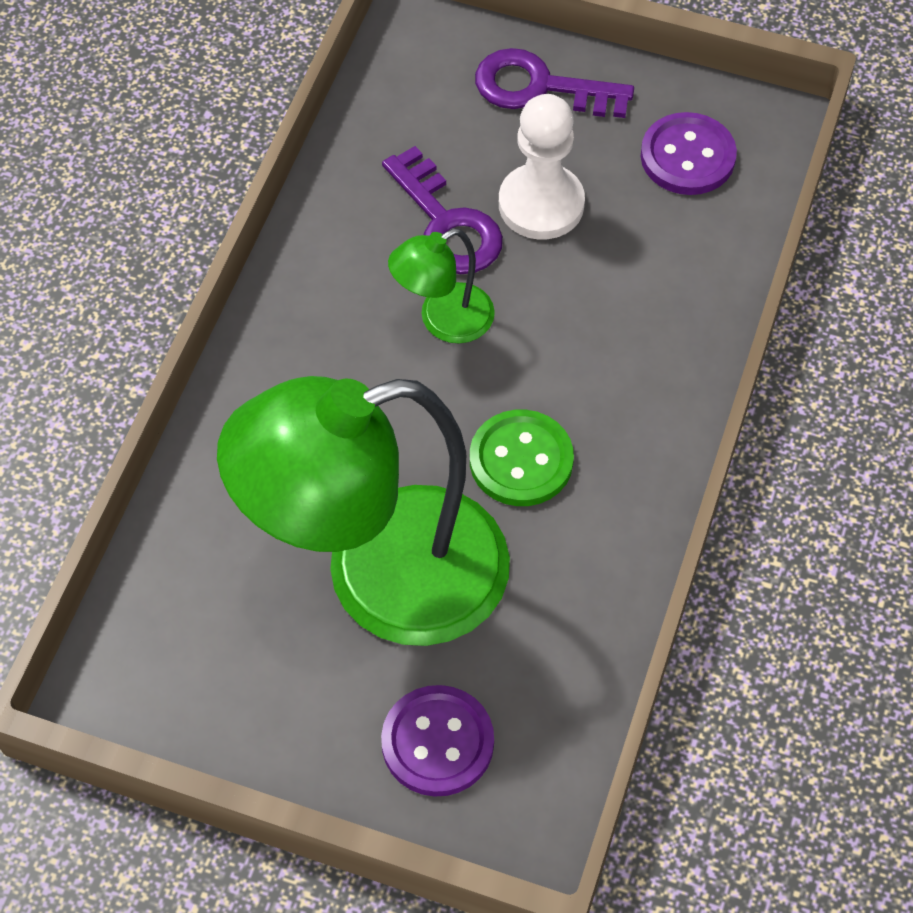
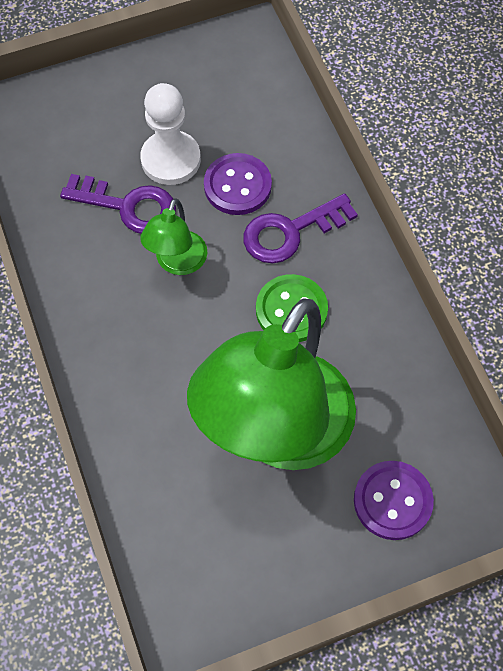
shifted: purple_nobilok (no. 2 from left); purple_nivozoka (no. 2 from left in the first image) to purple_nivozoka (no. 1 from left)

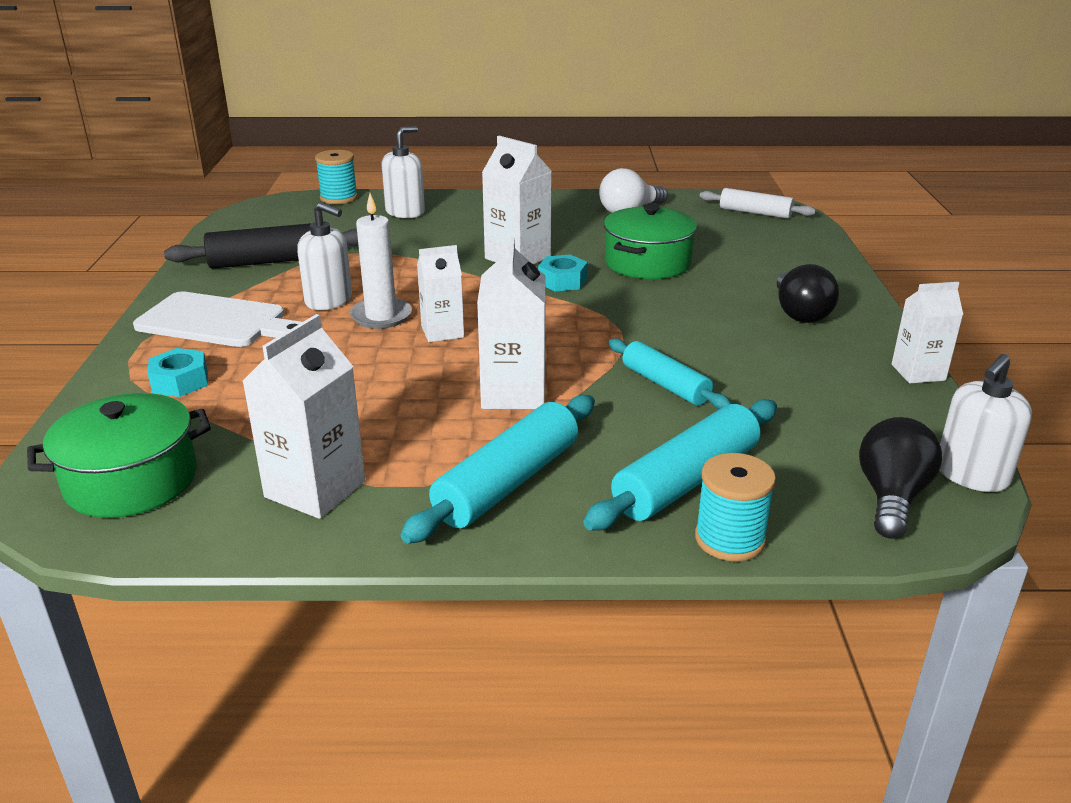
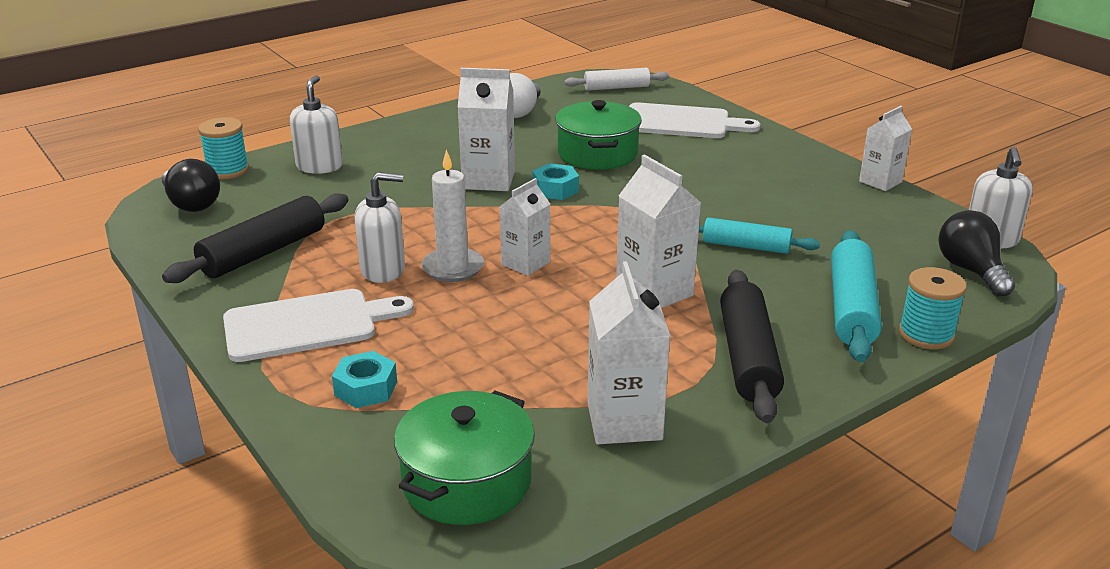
new: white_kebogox (no. 2 from left)
shifted: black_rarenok (no. 1 from left)
repainted: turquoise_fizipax (no. 1 from left) to black_fizipax (no. 2 from left)

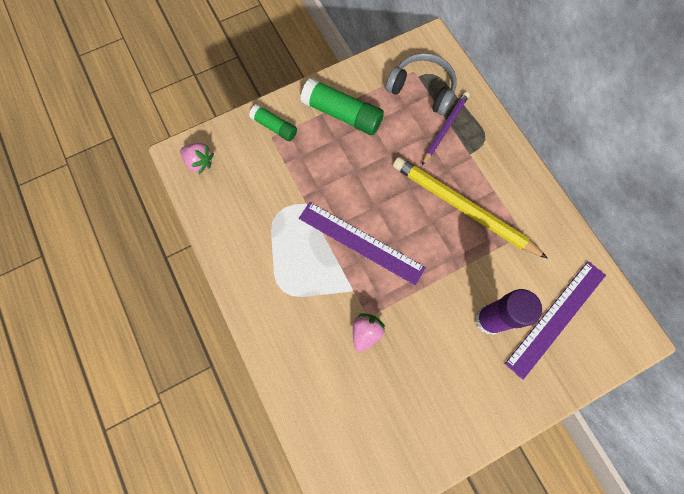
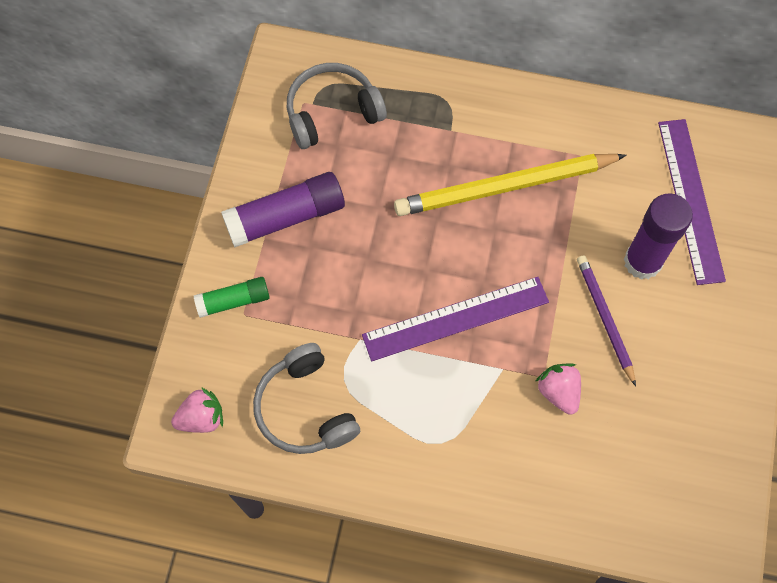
new: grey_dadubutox (no. 1 from left)
shifted: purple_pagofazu
repainted: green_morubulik (no. 2 from left) to purple_morubulik (no. 1 from left)

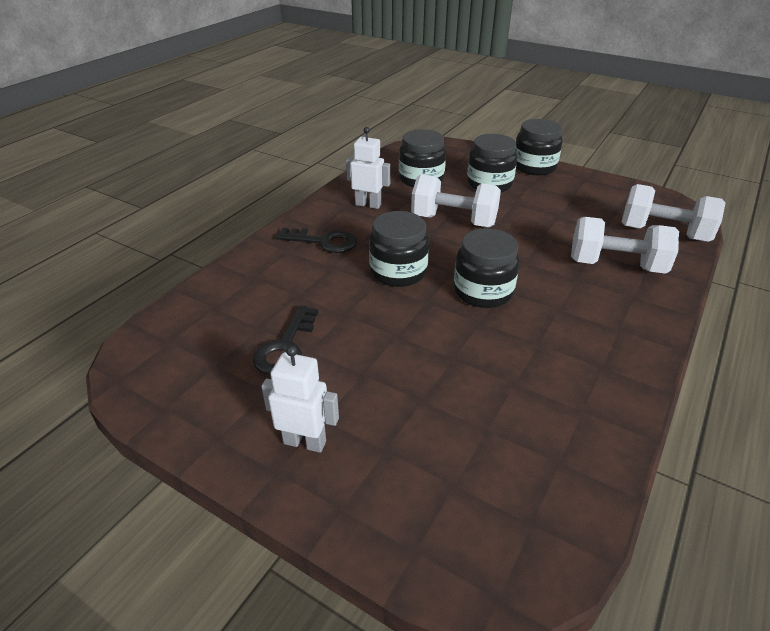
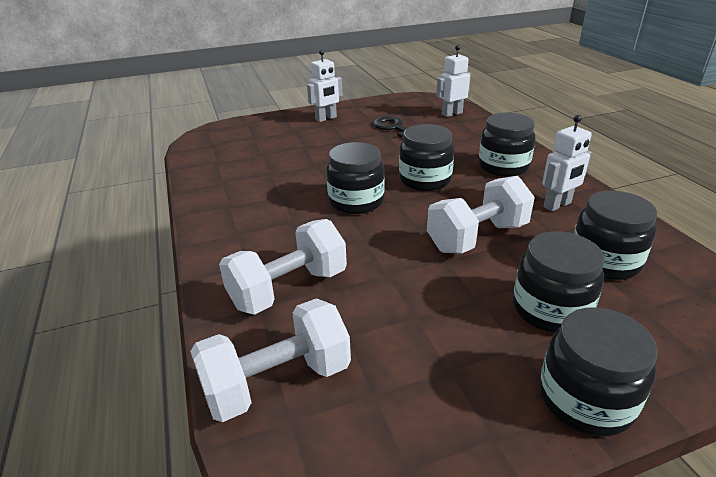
new: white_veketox (no. 2 from left)
swapped: black_nobilok (no. 2 from left) to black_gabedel (no. 3 from left)

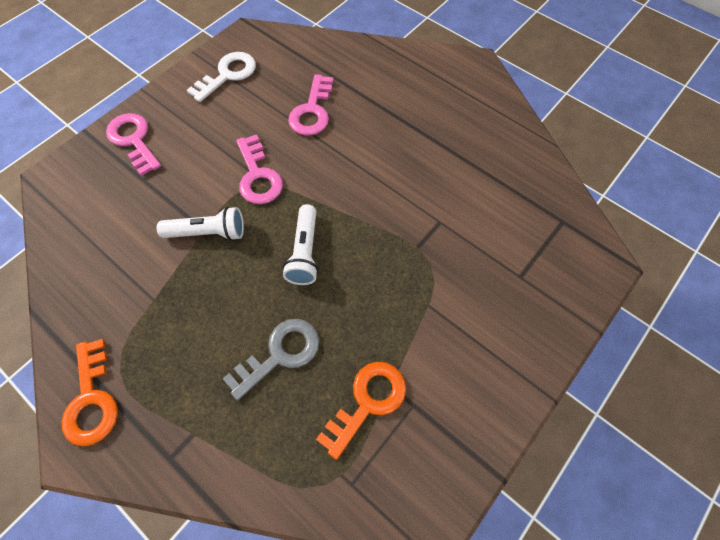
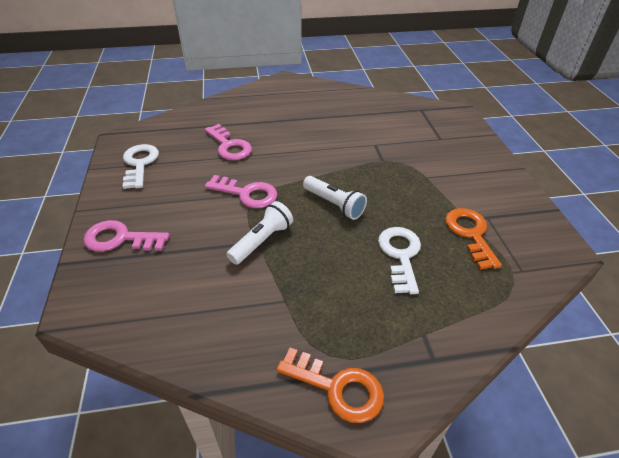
repainted: grey_nobilok to white_nobilok (no. 2 from left)

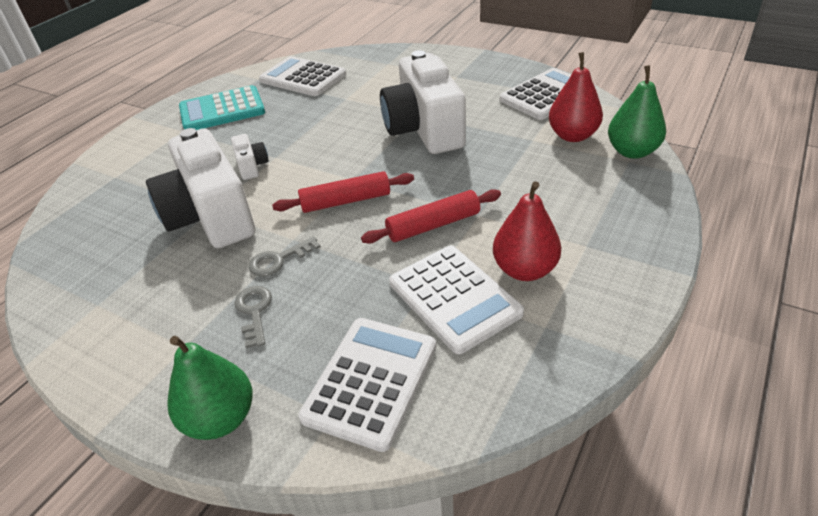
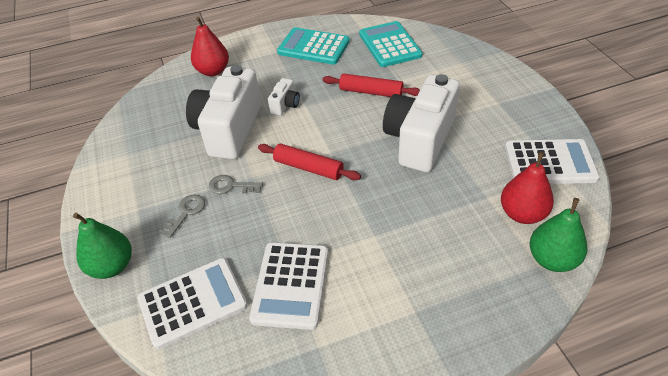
shifted: red_fizipax (no. 2 from left); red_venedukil (no. 1 from left)
repainted: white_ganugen (no. 1 from left) to turquoise_ganugen (no. 2 from left)

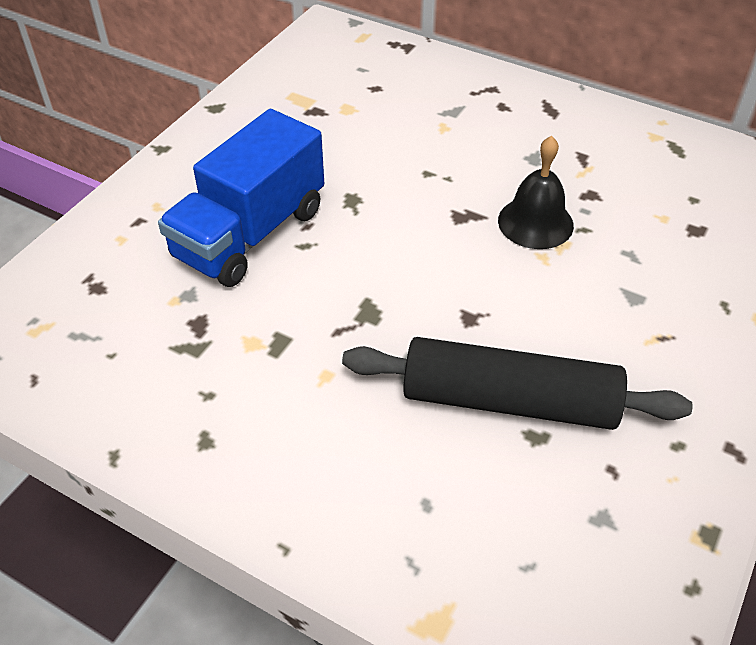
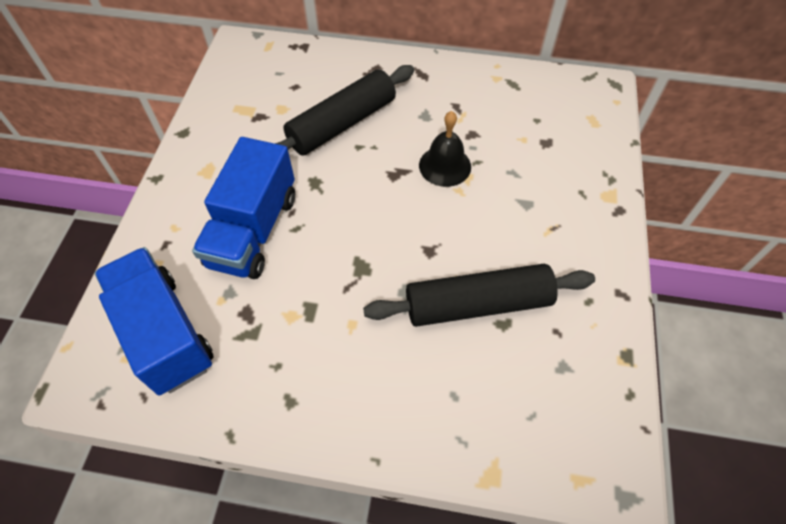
new: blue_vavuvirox (no. 1 from left); black_fizipax (no. 1 from left)

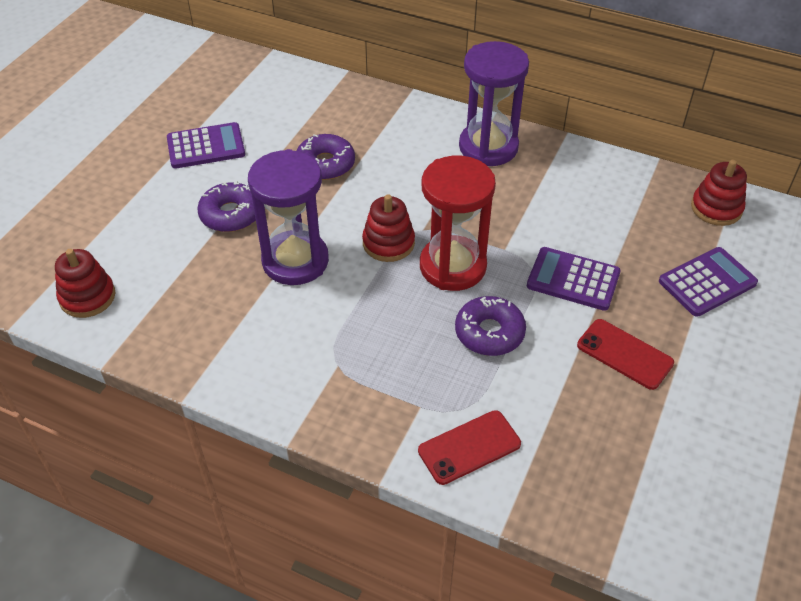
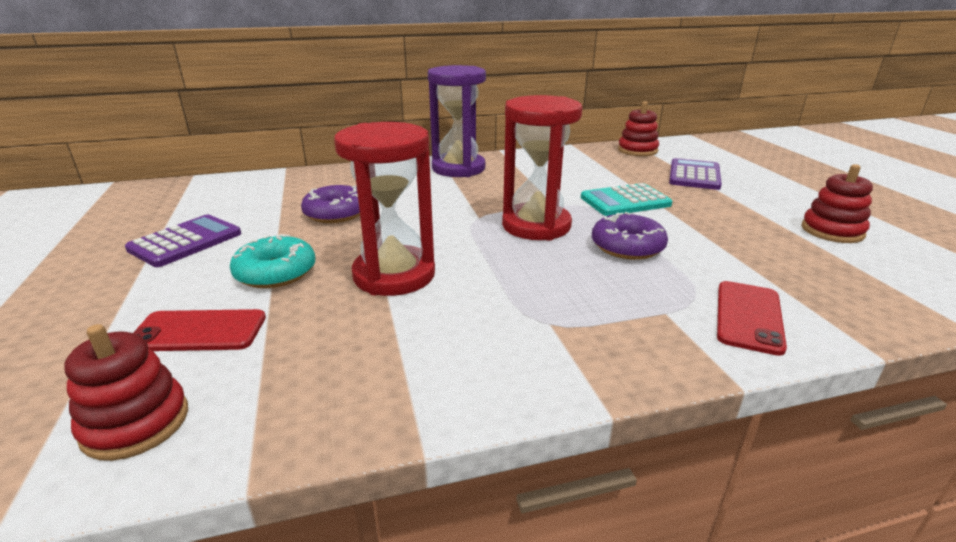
shifted: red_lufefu (no. 2 from left in the first image) to red_lufefu (no. 3 from left); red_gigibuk (no. 2 from left in the first image) to red_gigibuk (no. 1 from left)
repainted: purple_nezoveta (no. 1 from left) to turquoise_nezoveta; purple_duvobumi (no. 1 from left) to red_duvobumi (no. 1 from left); purple_ganugen (no. 2 from left) to turquoise_ganugen

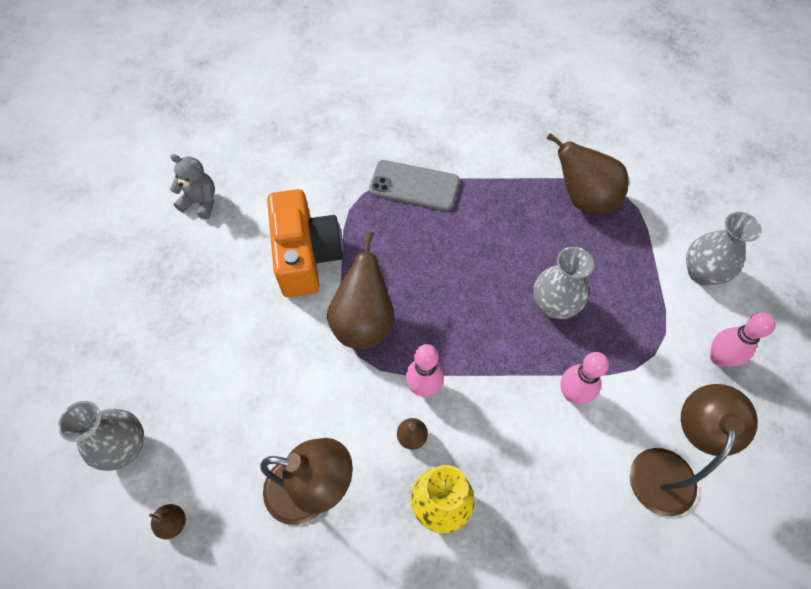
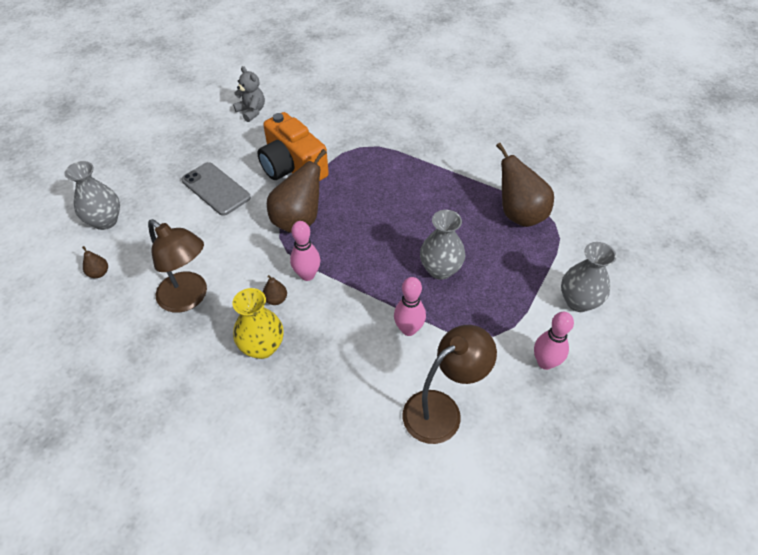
shifted: grey_gigibuk
rotated: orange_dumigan 120 degrees clockwise

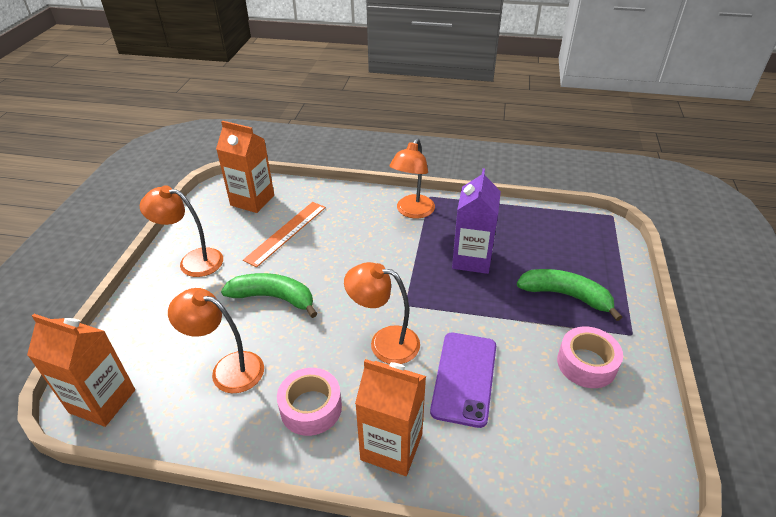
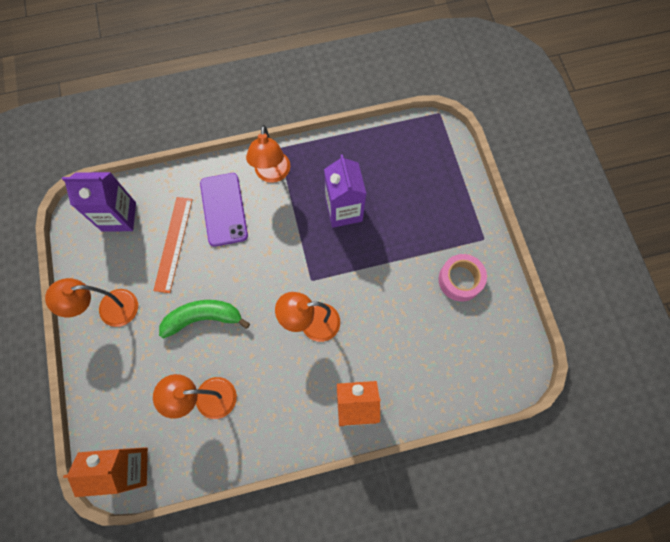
gone: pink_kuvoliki (no. 1 from left); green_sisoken (no. 2 from left)
shifted: purple_gigibuk
repainted: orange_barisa (no. 2 from left) to purple_barisa (no. 1 from left)

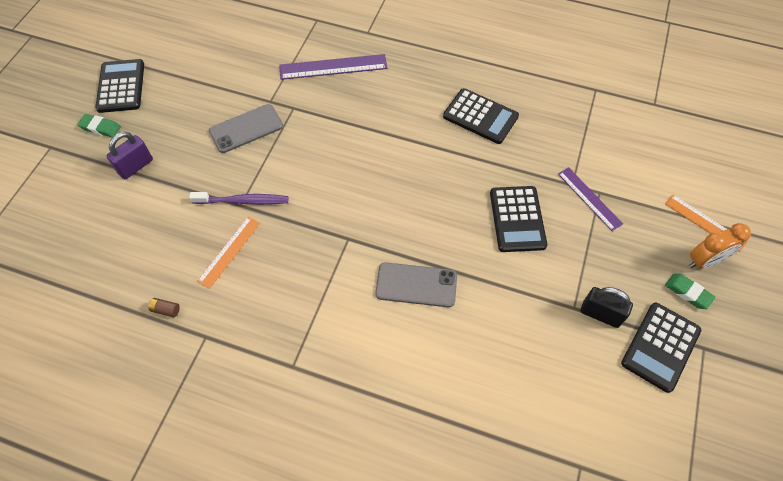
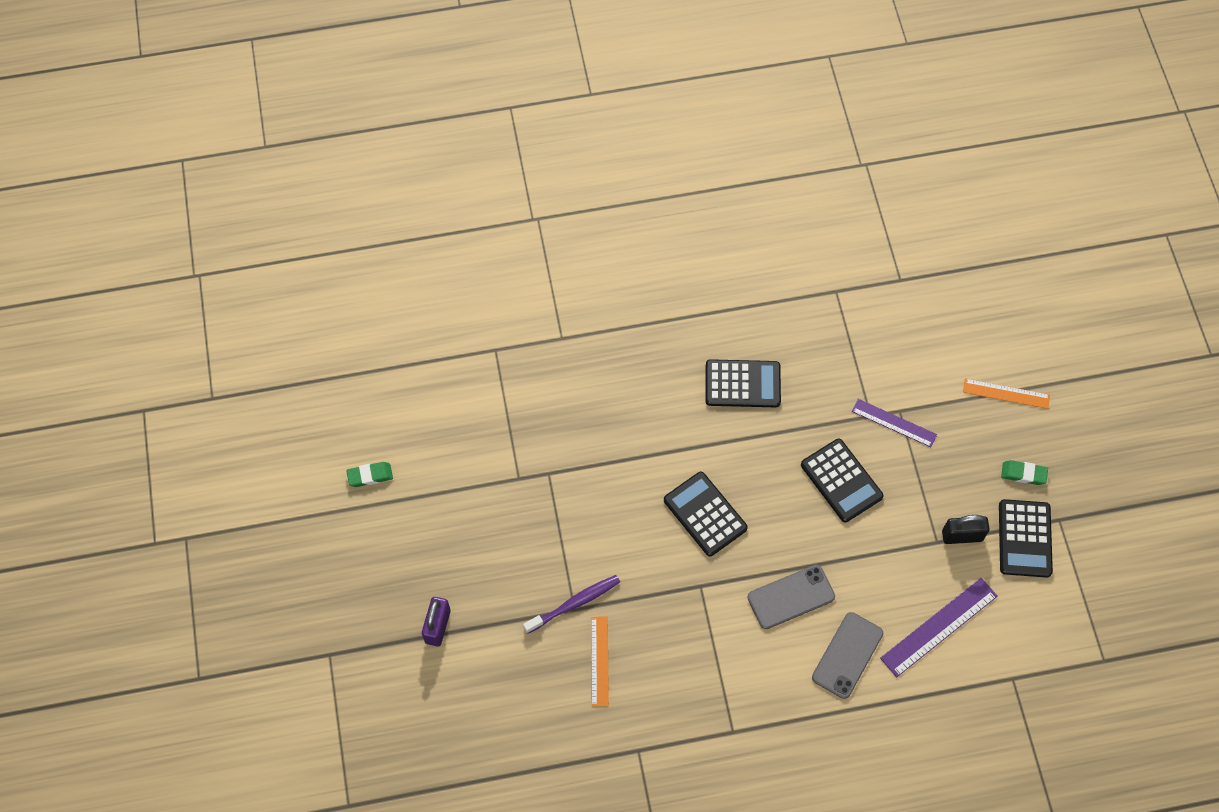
gone: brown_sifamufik; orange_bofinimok
shifted: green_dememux (no. 1 from left); black_ganugen (no. 1 from left); grey_gigibuk (no. 1 from left in the first image) to grey_gigibuk (no. 2 from left); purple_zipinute (no. 1 from left in the first image) to purple_zipinute (no. 2 from left)

